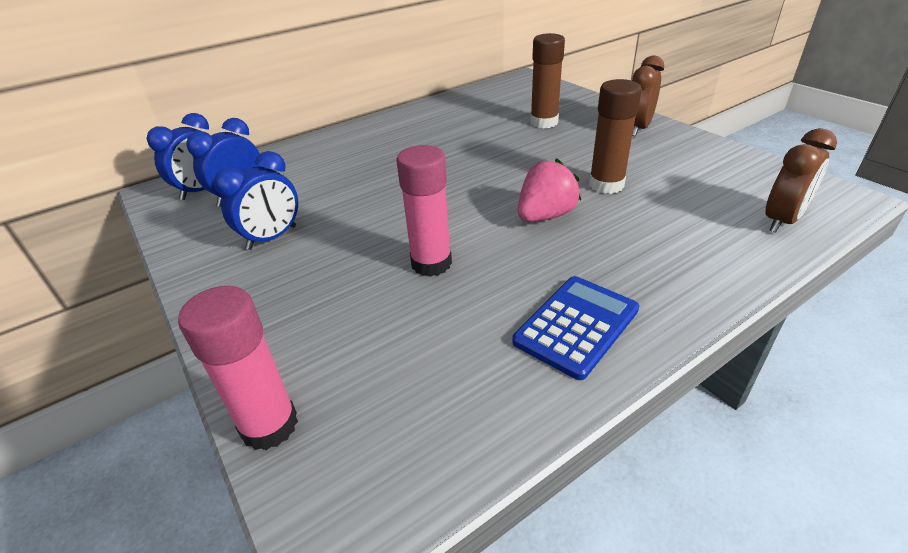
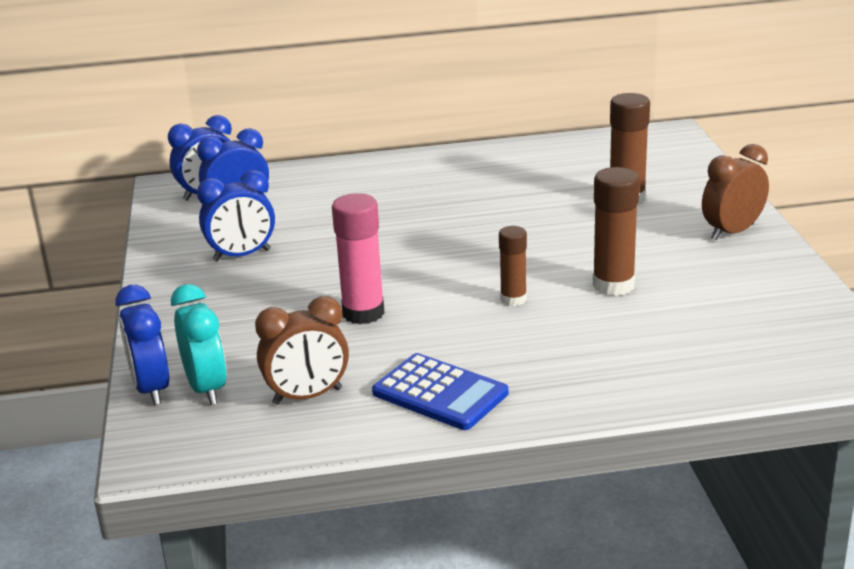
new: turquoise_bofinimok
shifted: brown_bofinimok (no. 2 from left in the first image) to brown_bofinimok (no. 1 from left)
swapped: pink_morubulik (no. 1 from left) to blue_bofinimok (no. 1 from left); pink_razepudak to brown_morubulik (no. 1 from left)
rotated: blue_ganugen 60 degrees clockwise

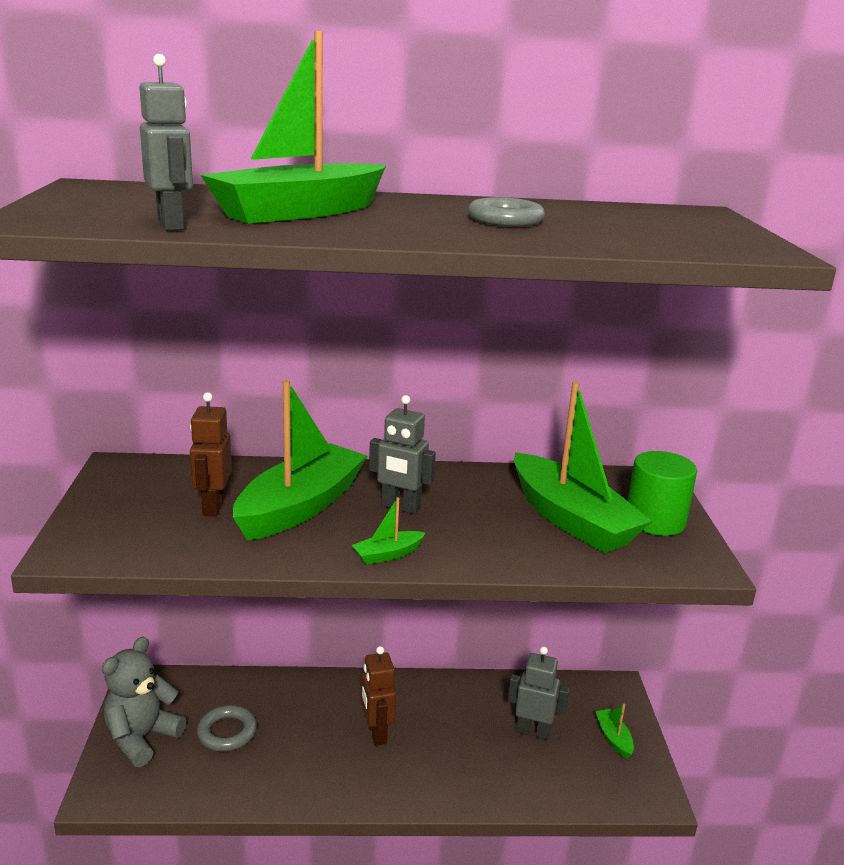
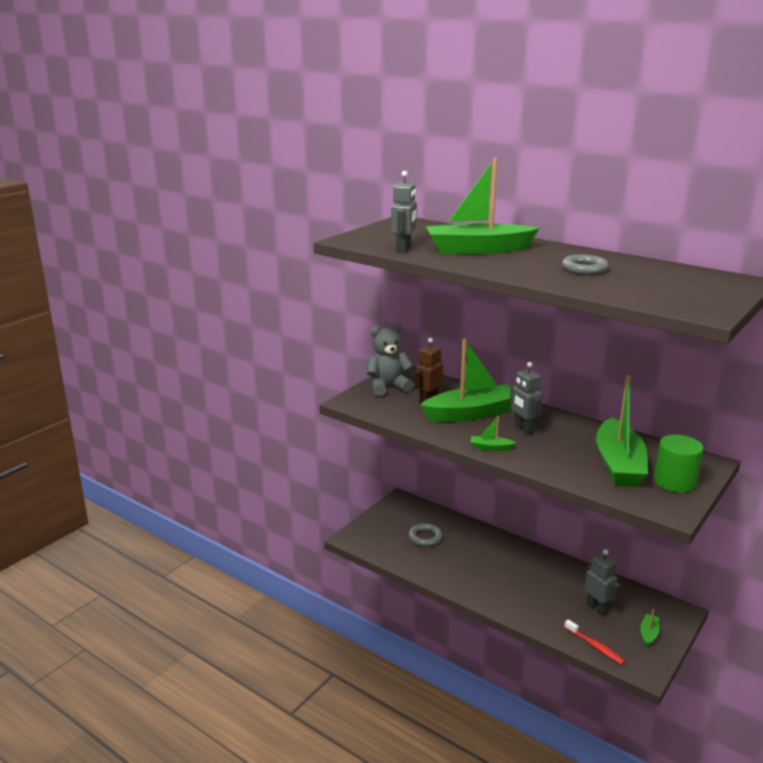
gone: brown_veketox (no. 2 from left)
new: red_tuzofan
shifted: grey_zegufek

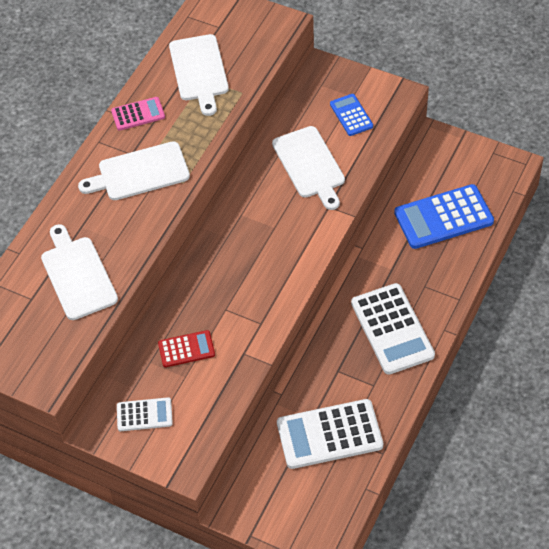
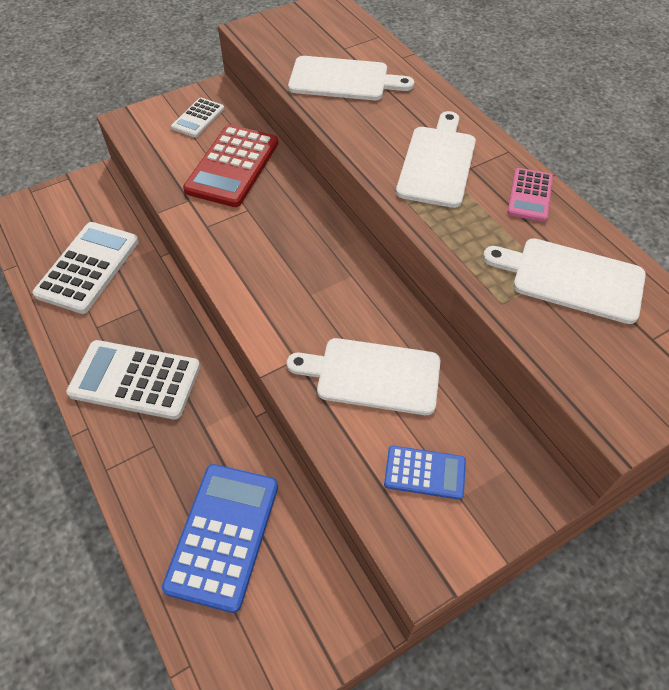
scaled: red_ganugen x1.85

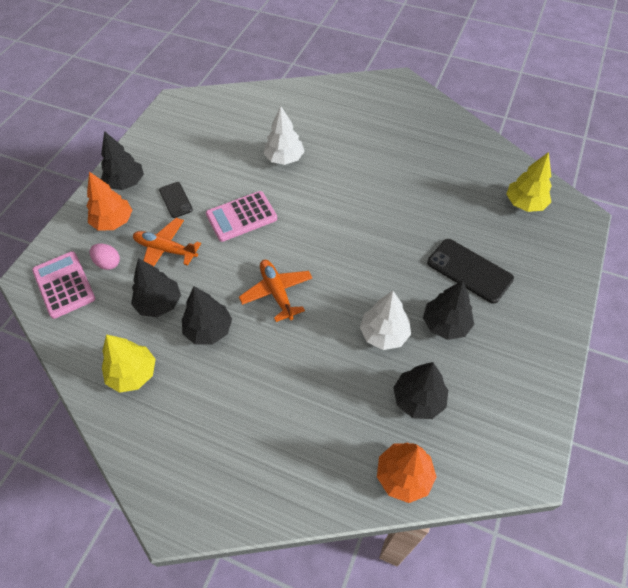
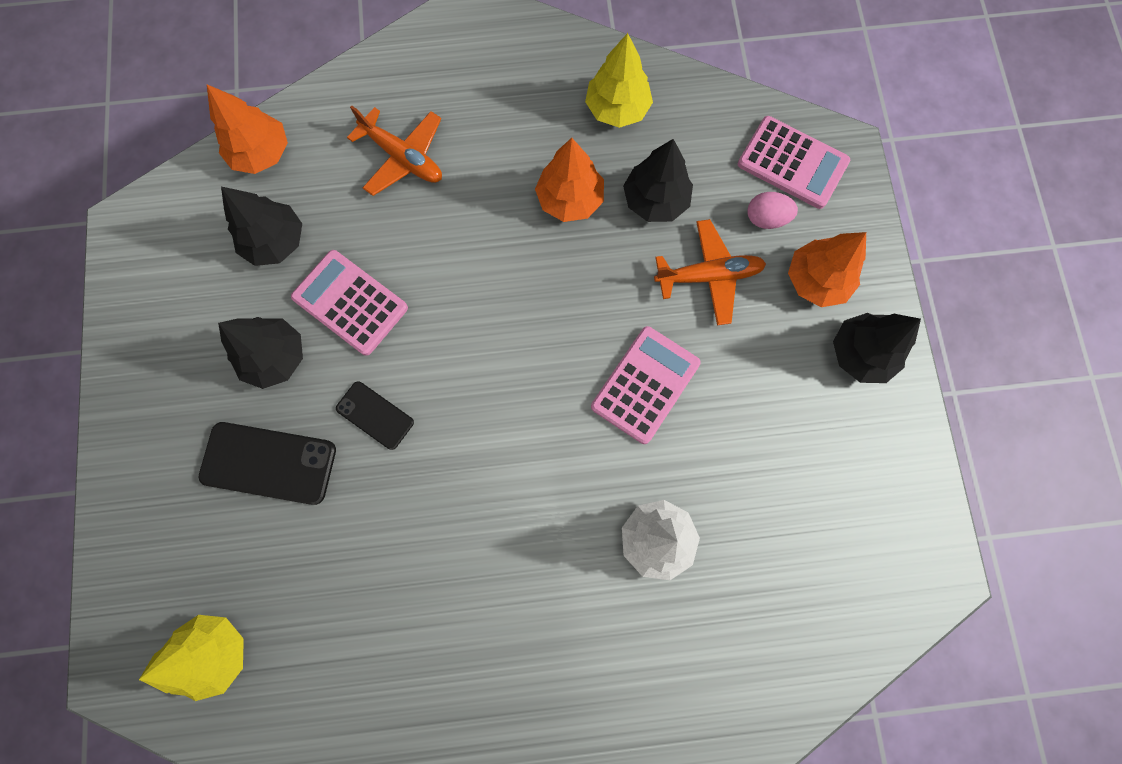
shifted: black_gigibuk (no. 1 from left in the first image) to black_gigibuk (no. 2 from left); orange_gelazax (no. 2 from left in the first image) to orange_gelazax (no. 1 from left)
swapped: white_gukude (no. 2 from left) to pink_ganugen (no. 1 from left)
repainted: black_gukude (no. 3 from left) to orange_gukude (no. 2 from left)

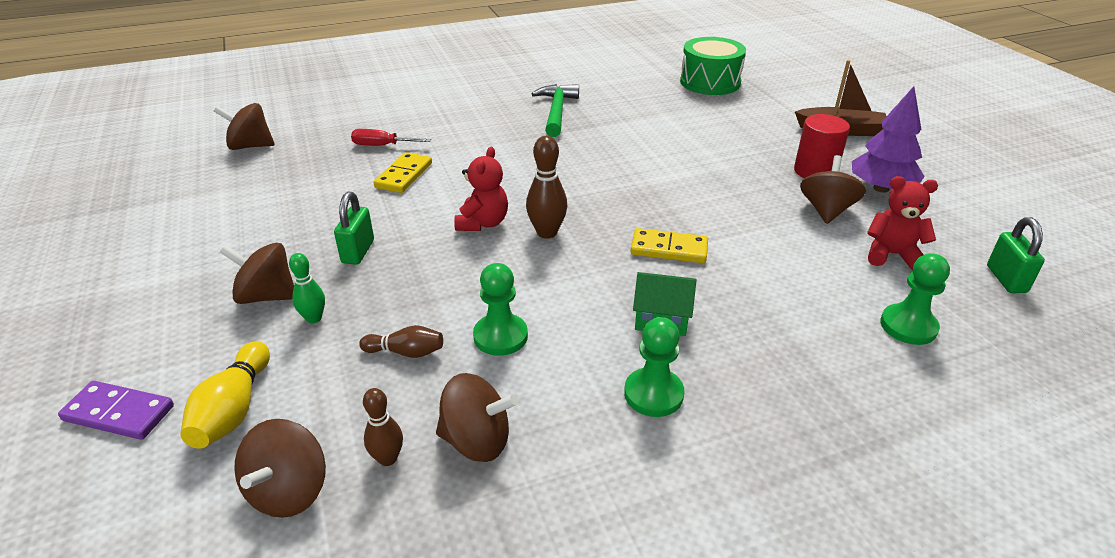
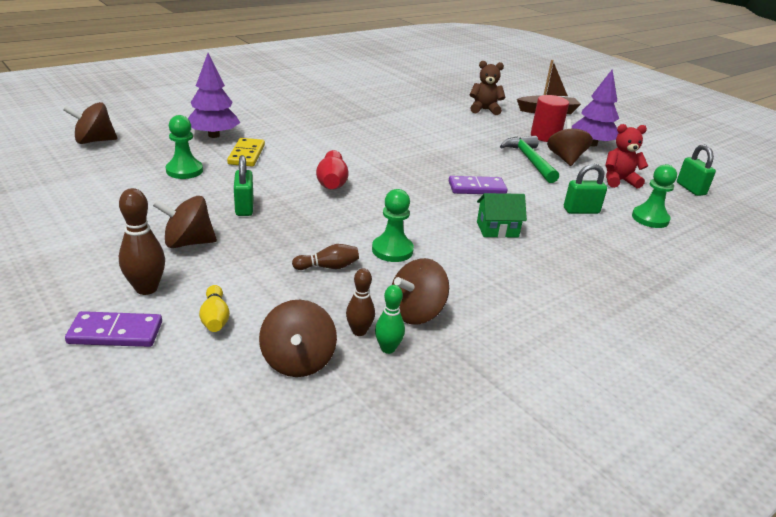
gone: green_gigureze
new: brown_zegufek; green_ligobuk (no. 2 from left)
shifted: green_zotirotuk; brown_zotirotuk (no. 3 from left in the first image) to brown_zotirotuk (no. 1 from left); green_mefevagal; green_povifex (no. 2 from left in the first image) to green_povifex (no. 1 from left)
swapped: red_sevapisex to purple_gukude (no. 1 from left); red_zegufek (no. 1 from left) to red_zotirotuk
repainted: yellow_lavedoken (no. 2 from left) to purple_lavedoken (no. 2 from left)
rotated: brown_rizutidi (no. 4 from left) 150 degrees clockwise
scaled: yellow_zotirotuk x0.64

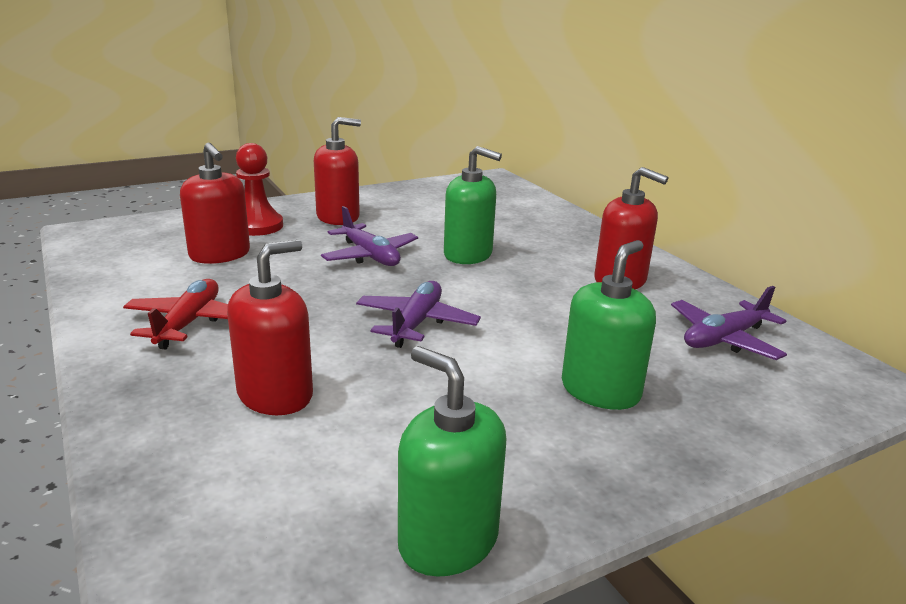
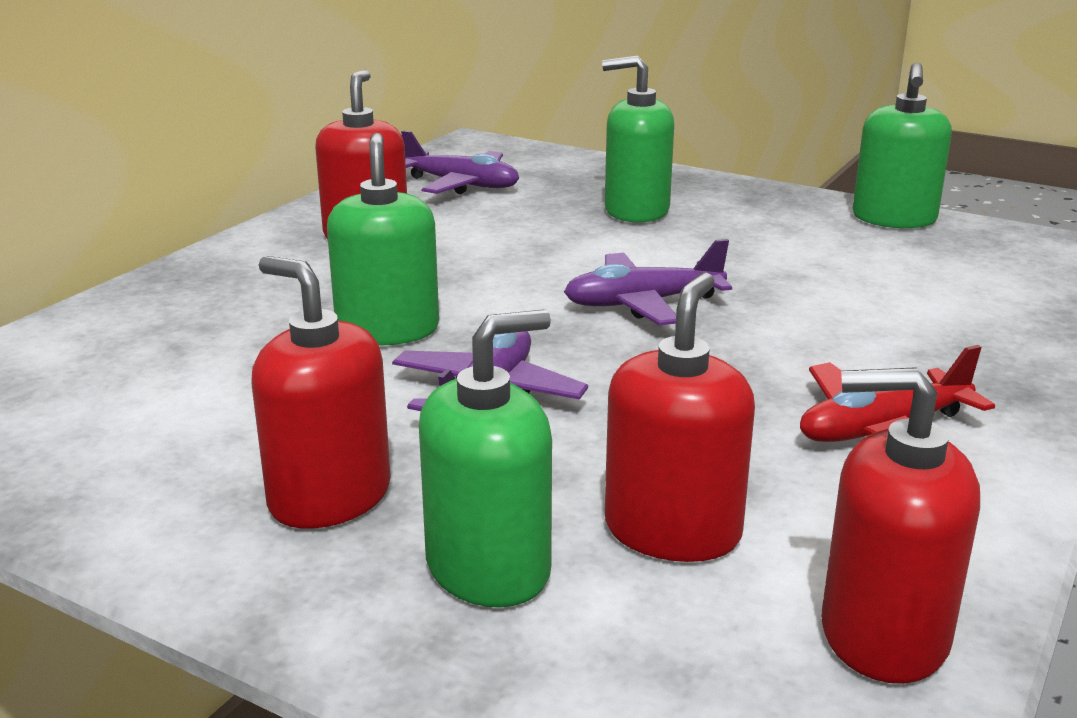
shifted: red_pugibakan (no. 2 from left in the first image) to red_pugibakan (no. 4 from left)
swapped: red_povifex to green_pugibakan (no. 2 from left)

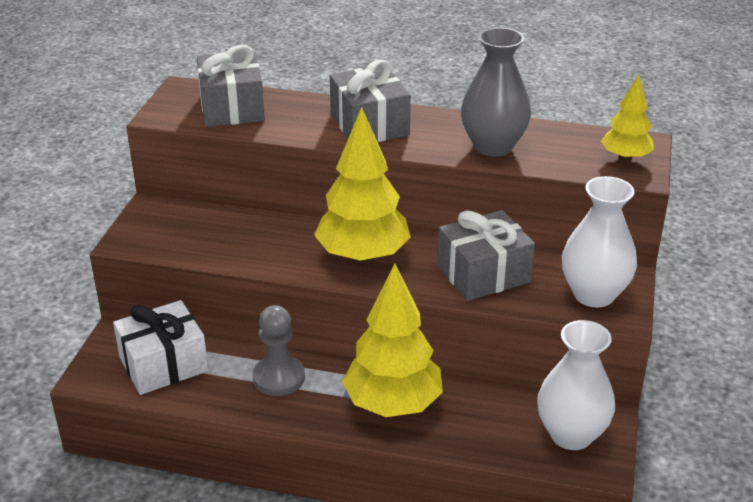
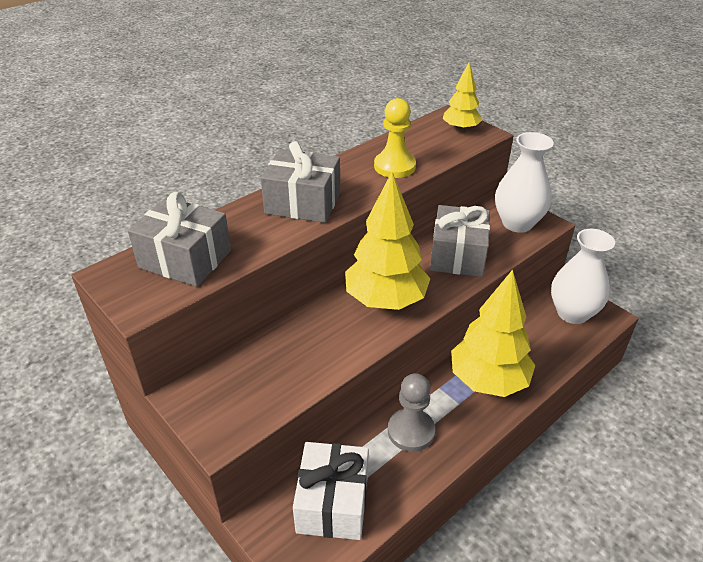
swapped: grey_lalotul to yellow_povifex

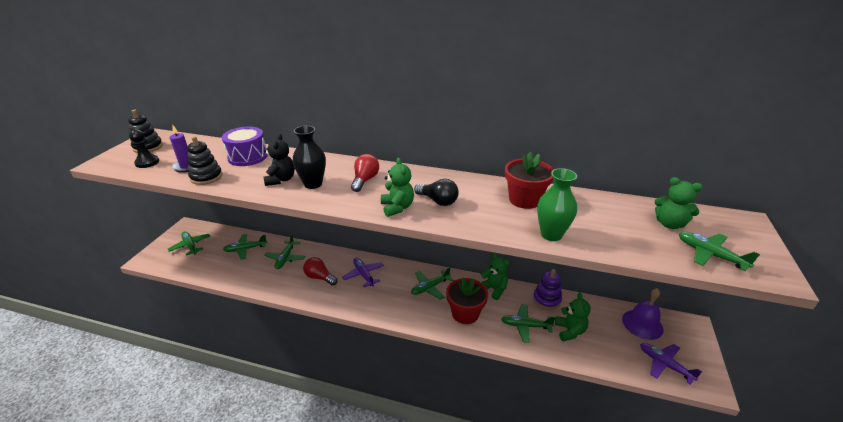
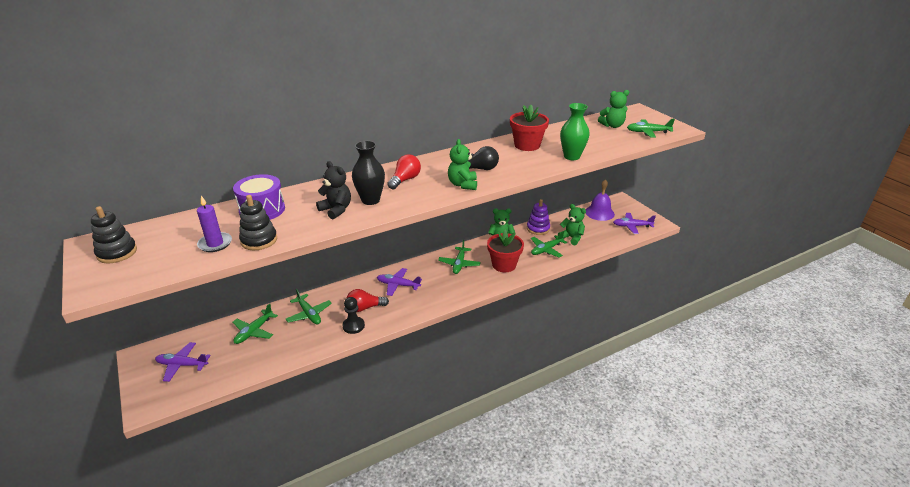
shifted: black_povifex
repainted: green_gelazax (no. 1 from left) to purple_gelazax (no. 1 from left)
rotated: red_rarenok (no. 2 from left) 60 degrees clockwise; green_zegufek (no. 1 from left) 120 degrees counterclockwise

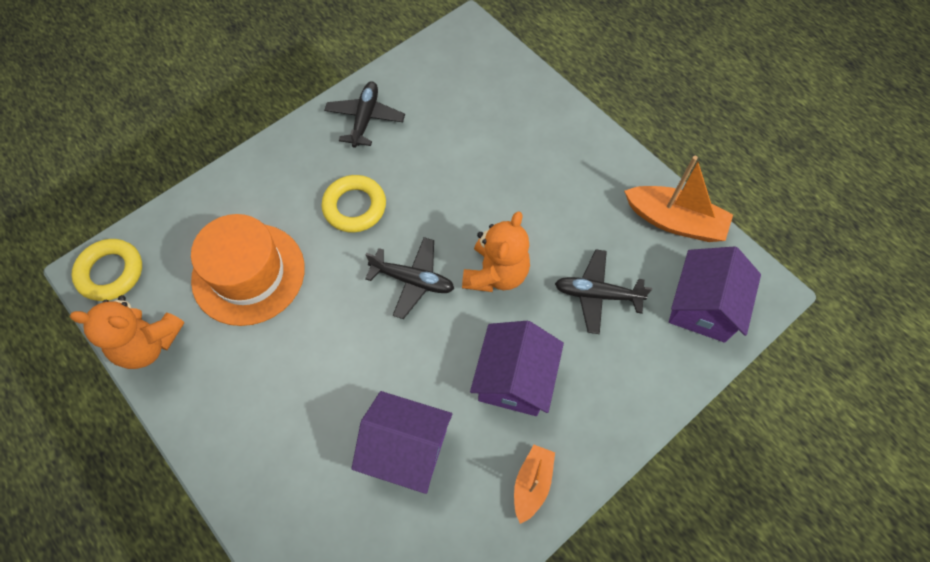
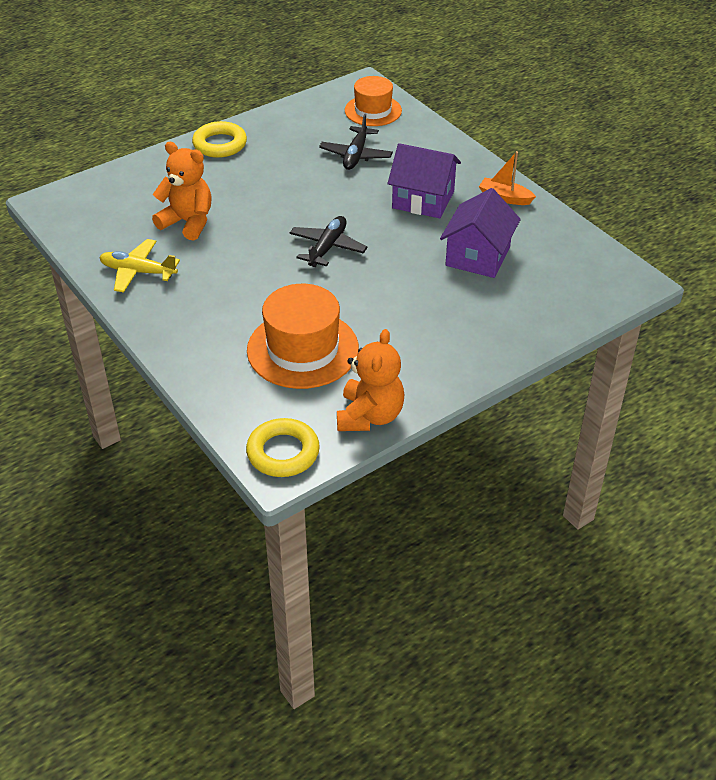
gone: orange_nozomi (no. 2 from left)
shifted: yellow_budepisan (no. 2 from left in the first image) to yellow_budepisan (no. 1 from left); orange_zegufek (no. 2 from left in the first image) to orange_zegufek (no. 1 from left)
swapped: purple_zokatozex (no. 3 from left) to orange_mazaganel (no. 2 from left)
repainted: black_gelazax (no. 1 from left) to yellow_gelazax

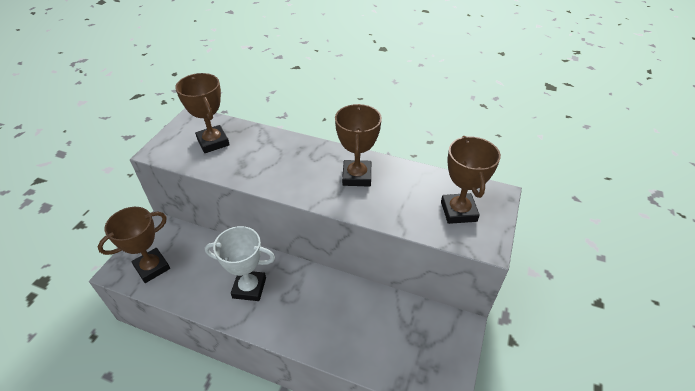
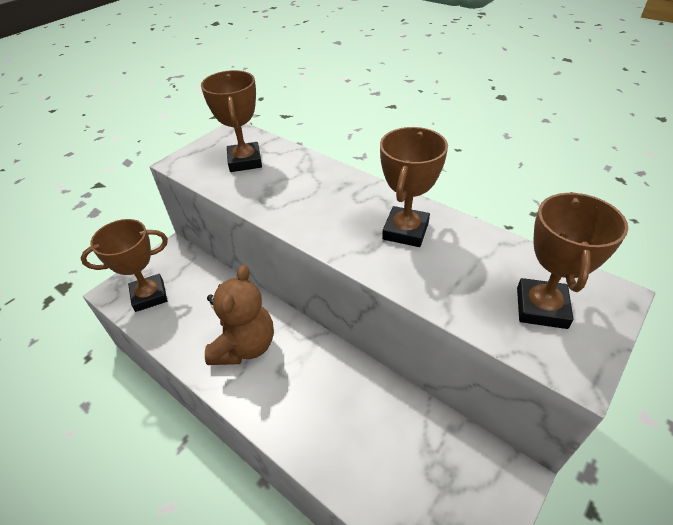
swapped: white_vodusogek to brown_zegufek

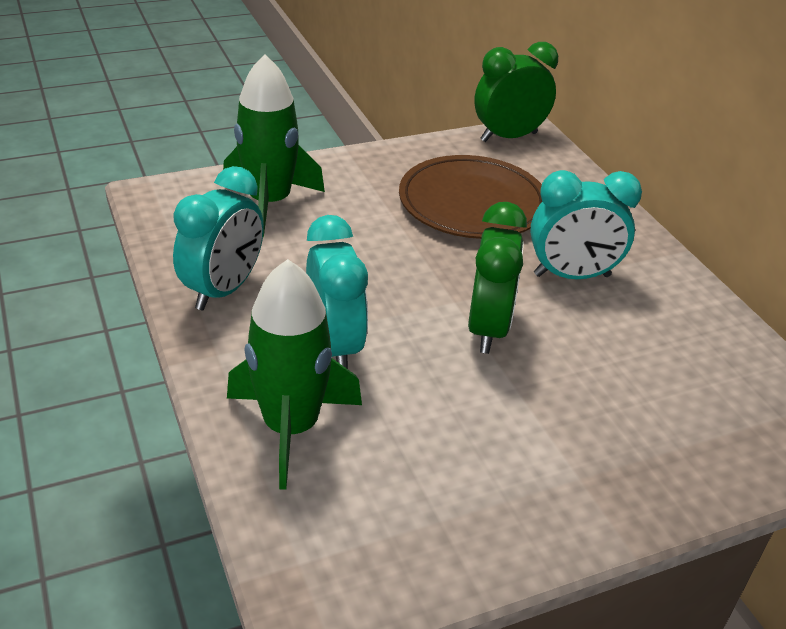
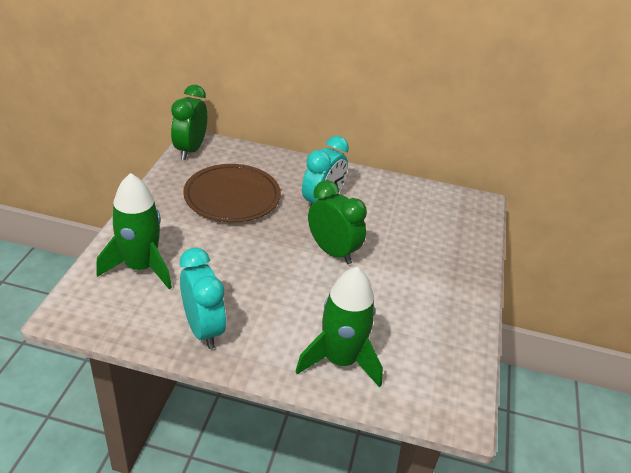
gone: turquoise_bofinimok (no. 2 from left)

